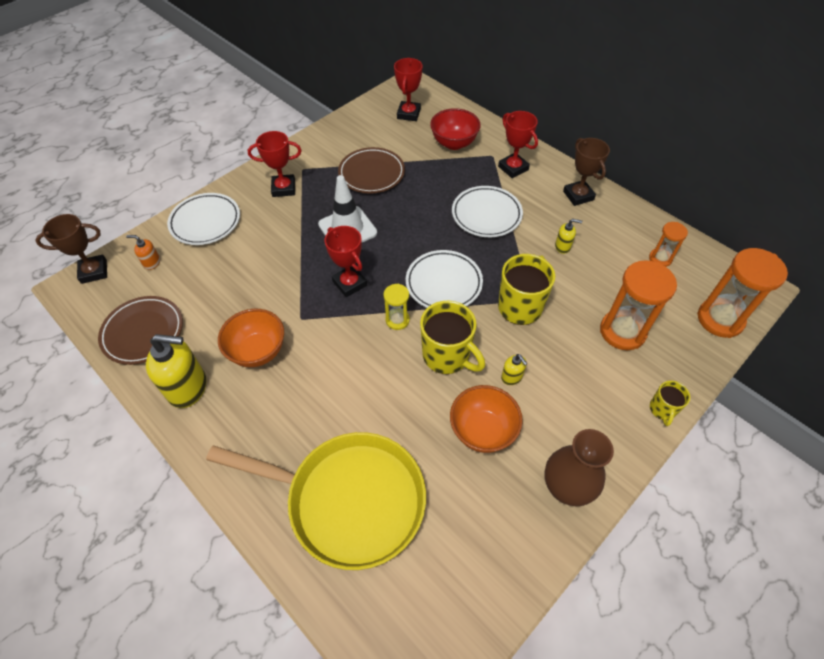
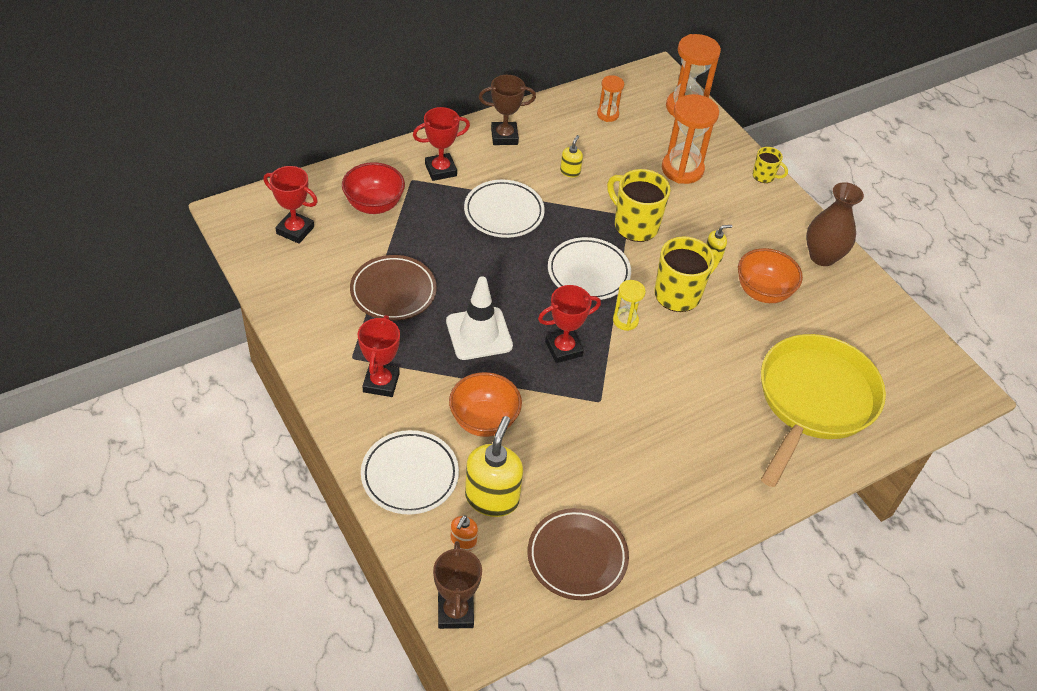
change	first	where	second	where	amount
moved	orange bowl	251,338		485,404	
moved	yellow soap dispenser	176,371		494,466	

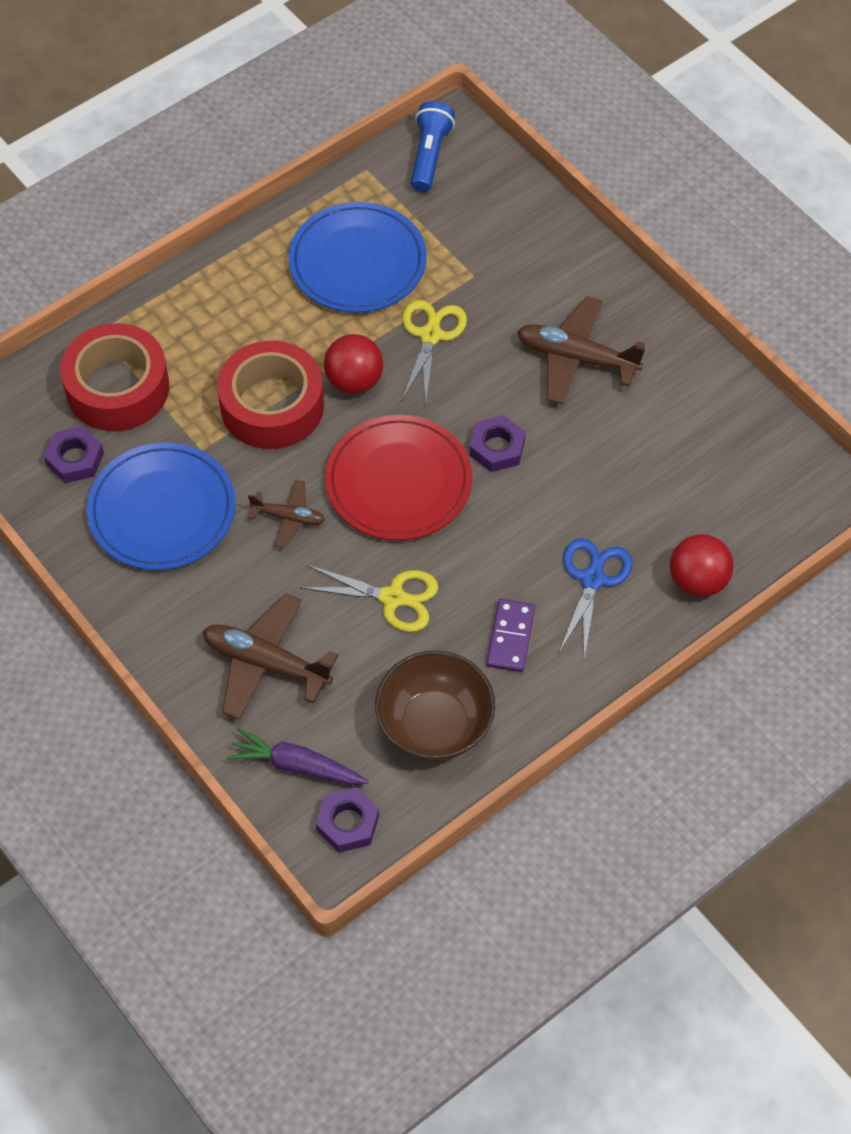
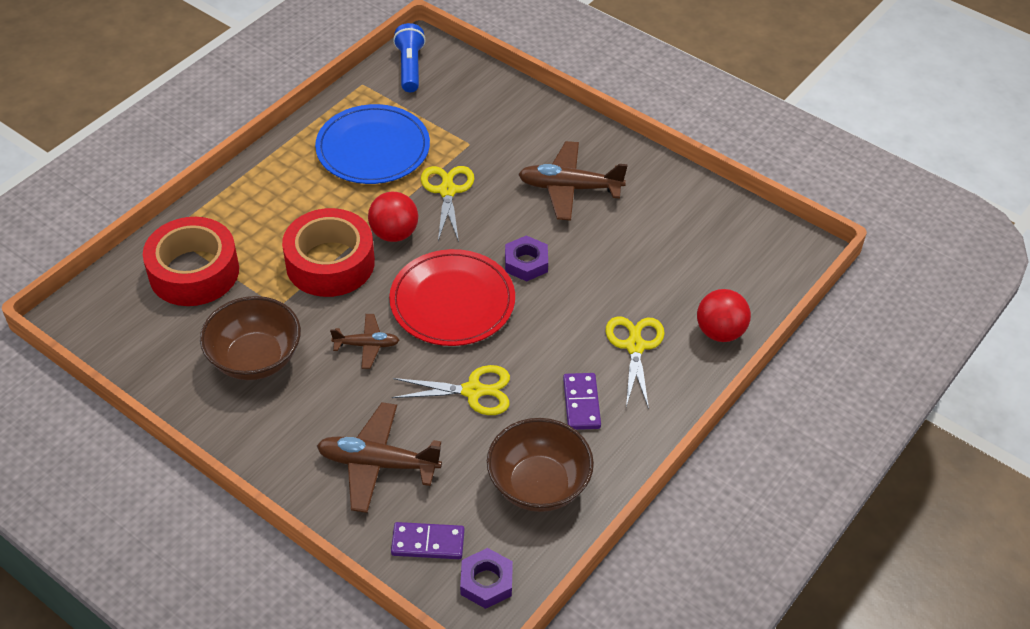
change	first	where	second	where	amount
replaced	blue plate	161,506	brown bowl	250,338	
replaced	purple carrot	297,756	purple domino	428,540	
recoloured	blue scissors	596,599	yellow scissors	635,362	
removed	purple nut	74,454			

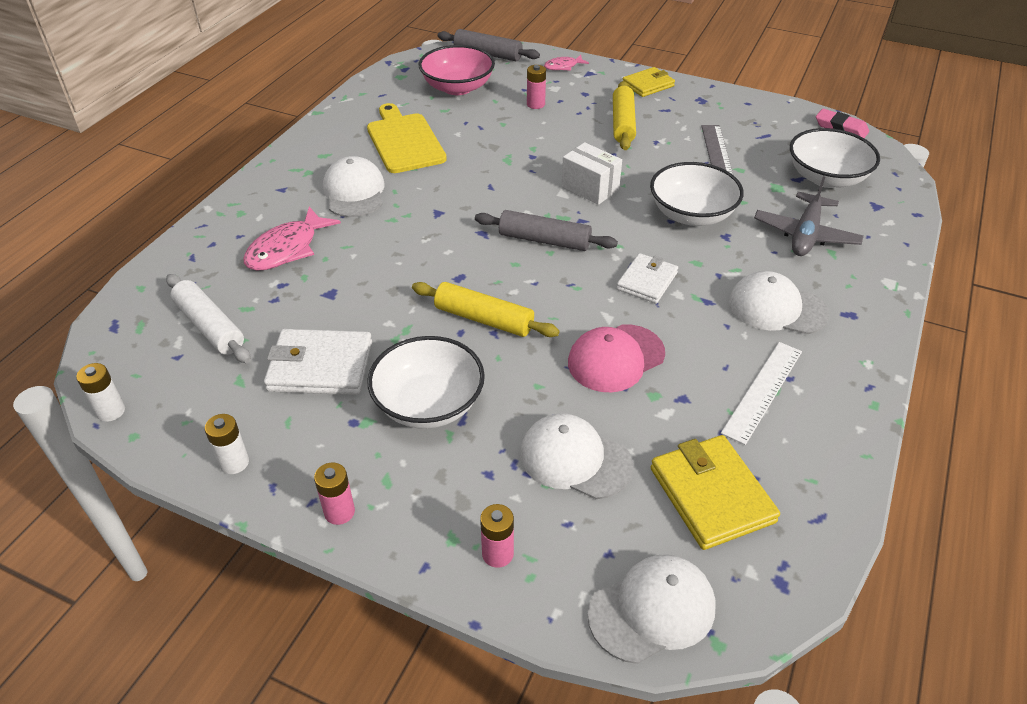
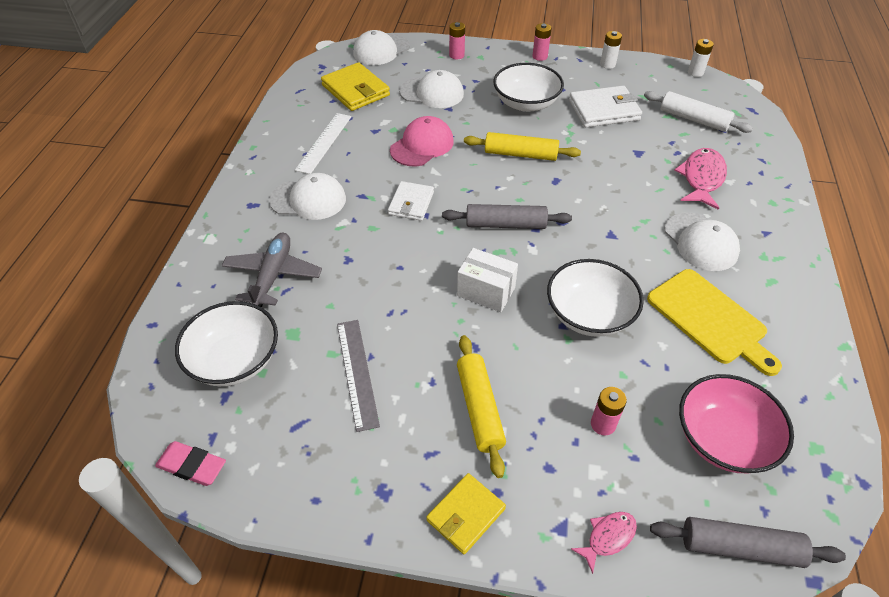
change	first	where	second	where	amount
moved	white bowl	697,194		595,298	

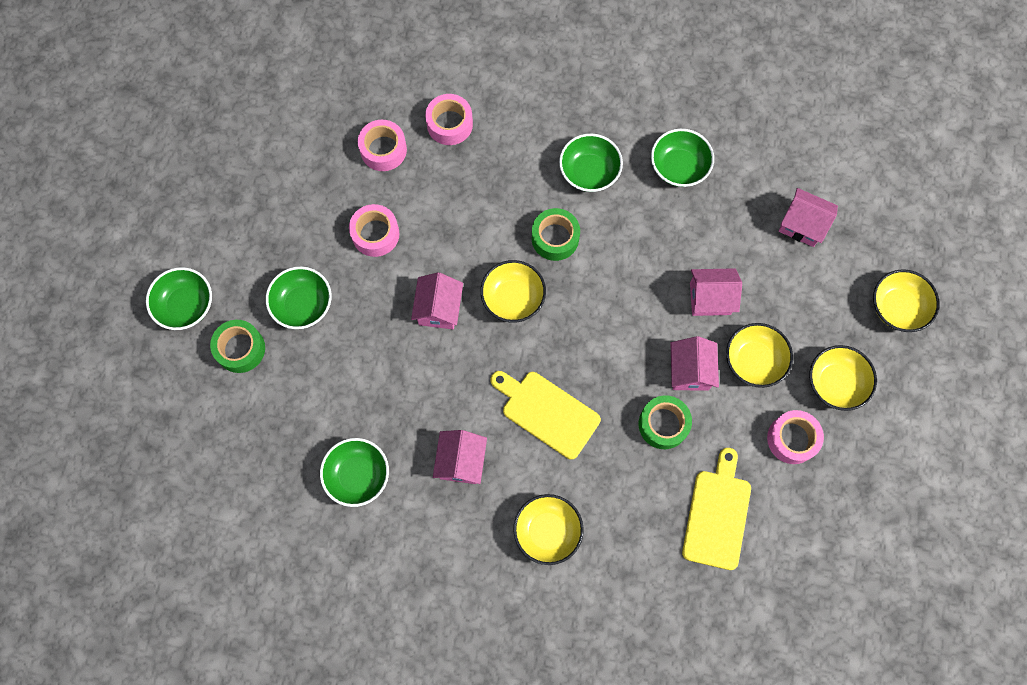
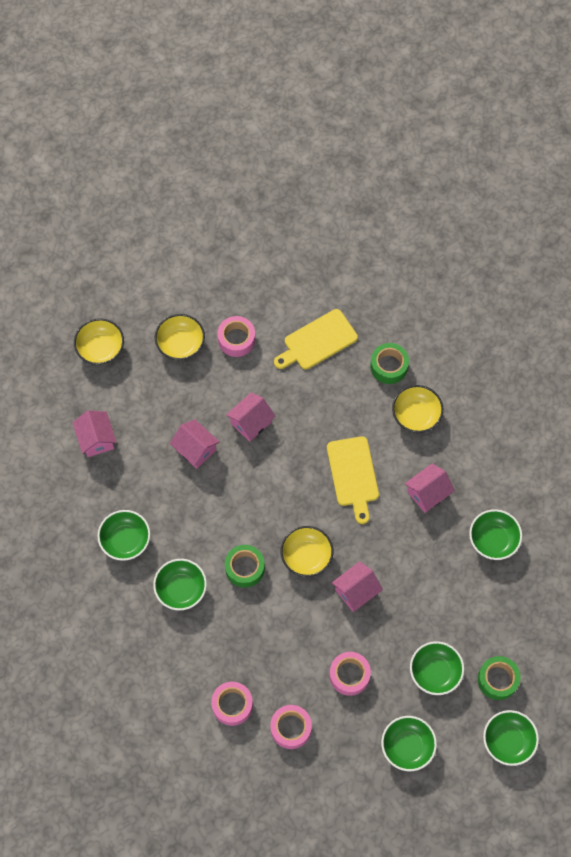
change	first	where	second	where	amount
moved	green tape	665,422		389,363	
added			green bowl	409,743	
removed	yellow bowl	759,355			

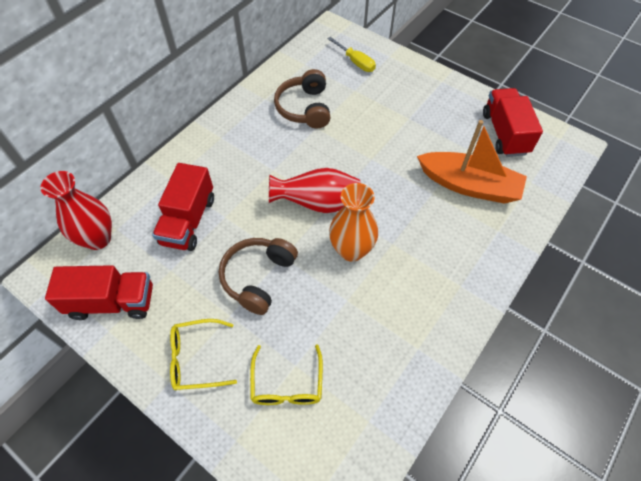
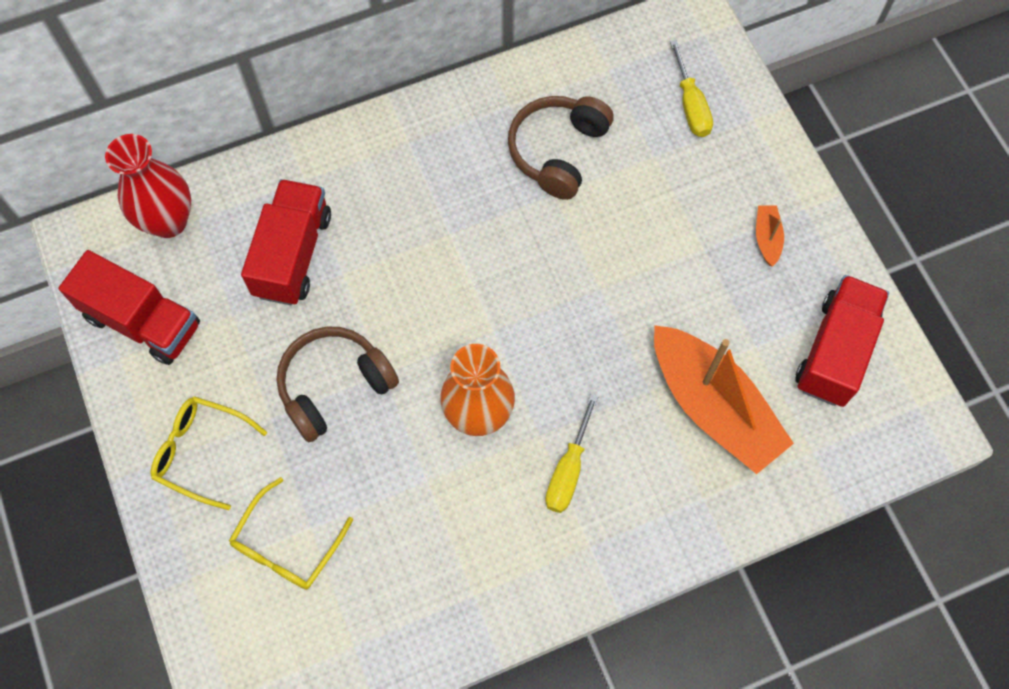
change	first	where	second	where	amount
turned	red truck	183,207		286,242	150 degrees clockwise
added			yellow screwdriver	572,453	
added			orange boat	770,236	
removed	red vase	315,190			

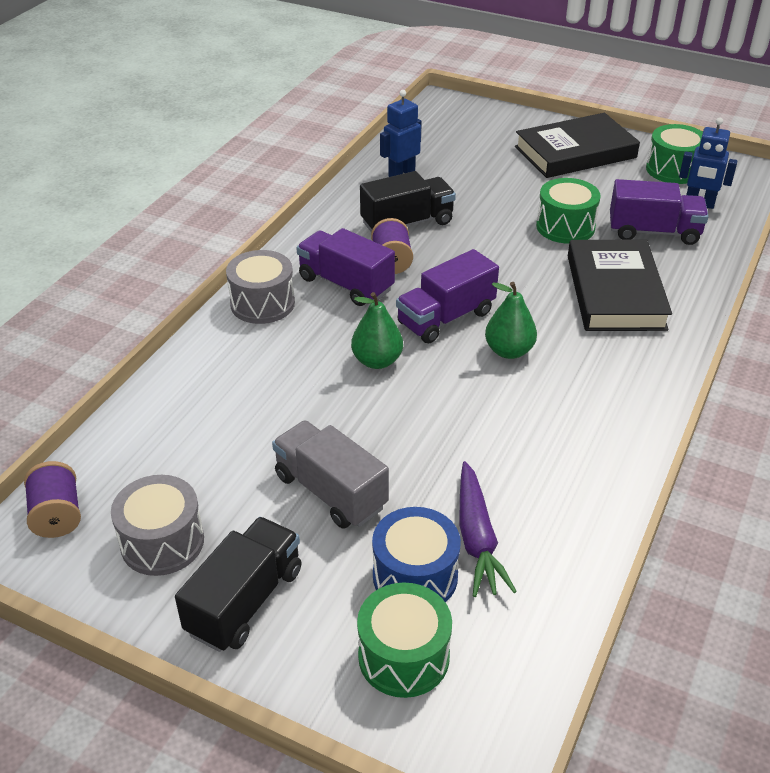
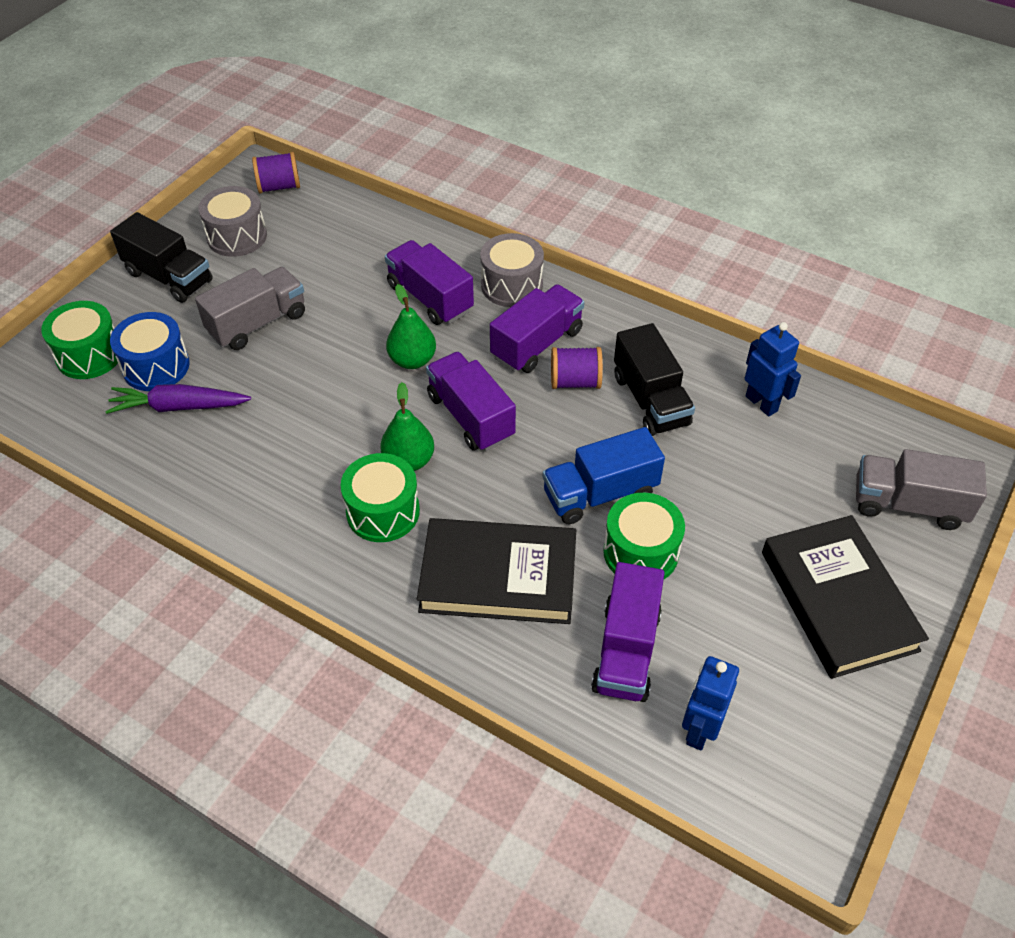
change	first	where	second	where	amount
moved	green drum	674,154		380,497	
added			purple truck	429,282	
added			blue truck	603,475	
added			grey truck	921,489	

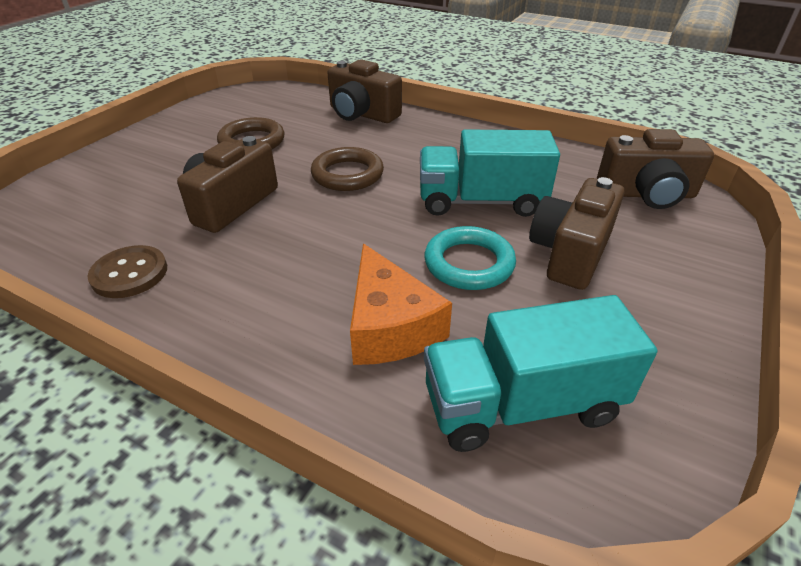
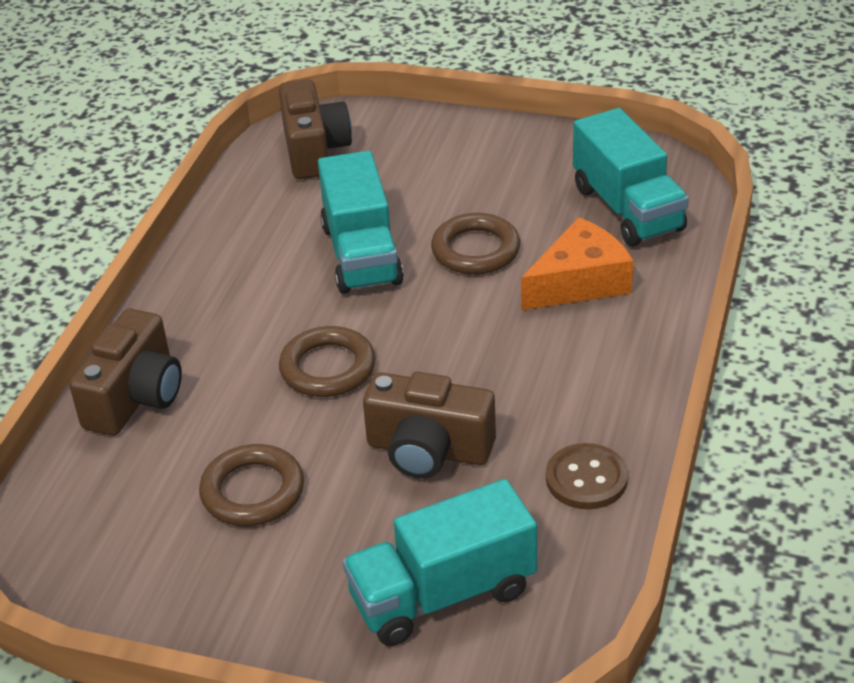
change	first	where	second	where	amount
added			turquoise truck	439,562	
recoloured	turquoise ring	470,258	brown ring	475,244	
removed	brown camera	576,233			

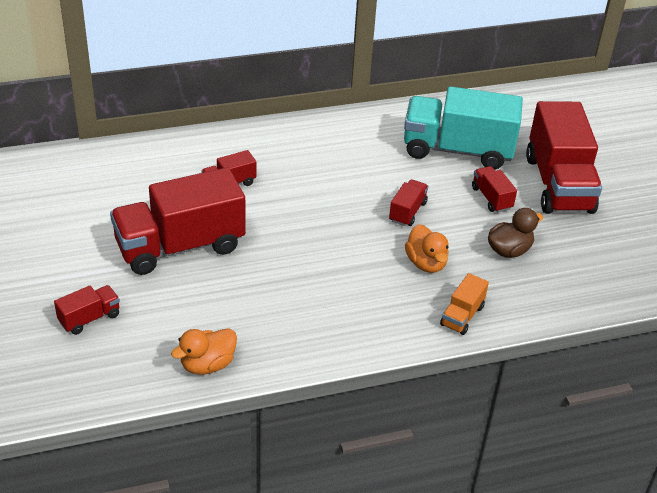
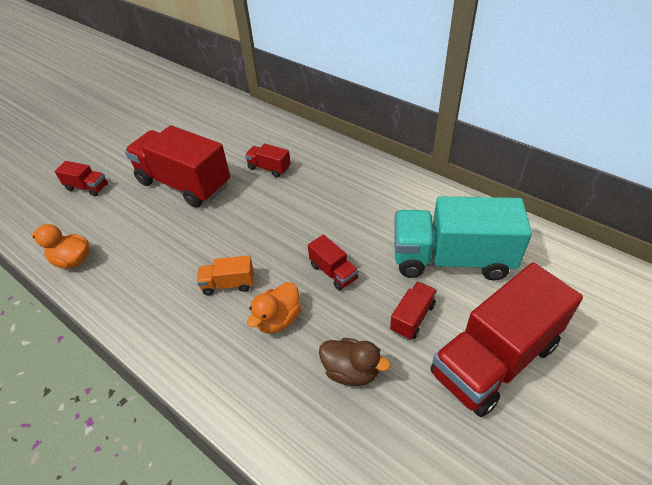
change	first	where	second	where	amount
moved	orange truck	464,304		225,275	
turned	red truck	408,202		333,263	60 degrees clockwise
turned	turquoise truck	463,128		463,238	60 degrees counterclockwise

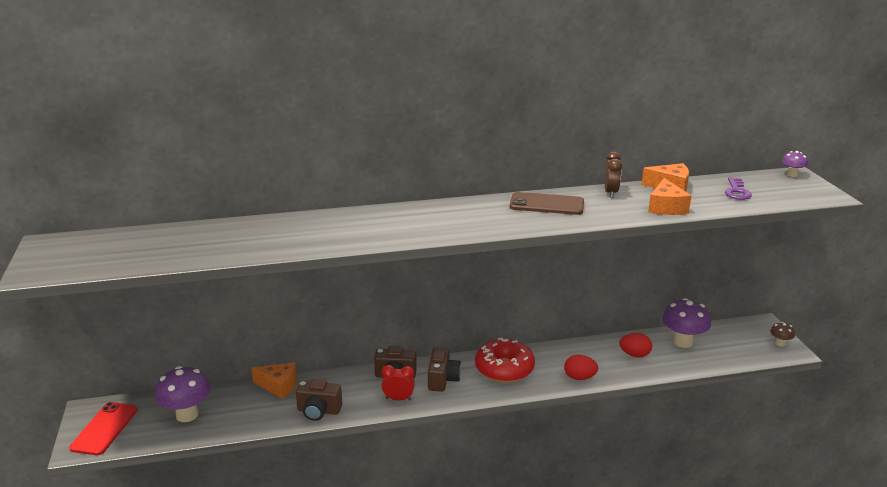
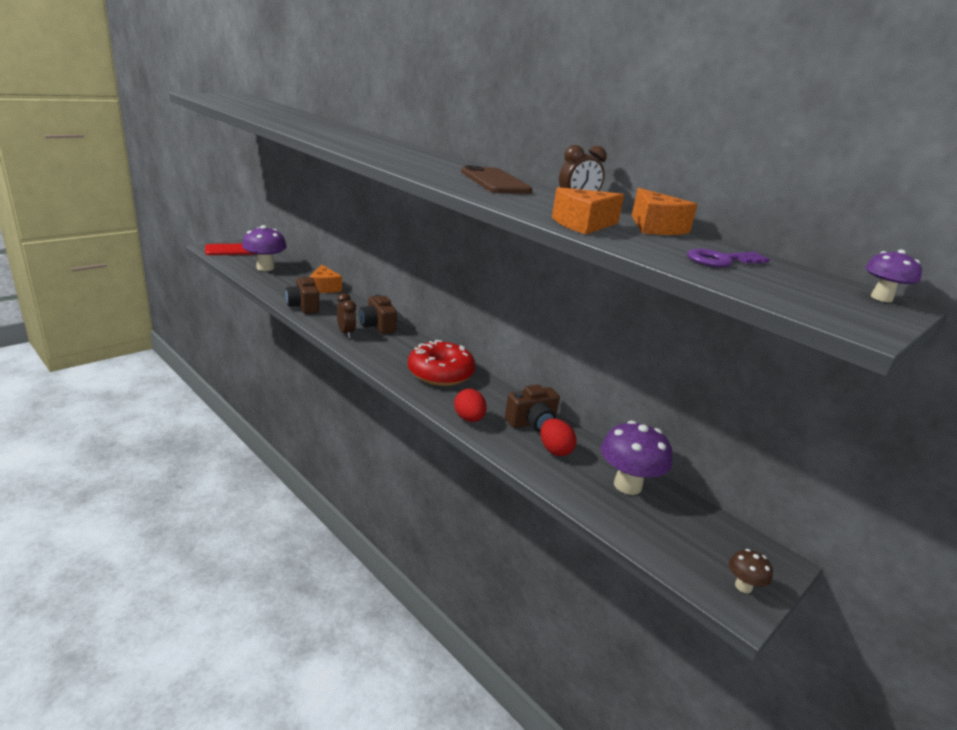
change	first	where	second	where	amount
recoloured	red clock	398,383	brown clock	346,315	
moved	brown camera	444,370		532,408	

